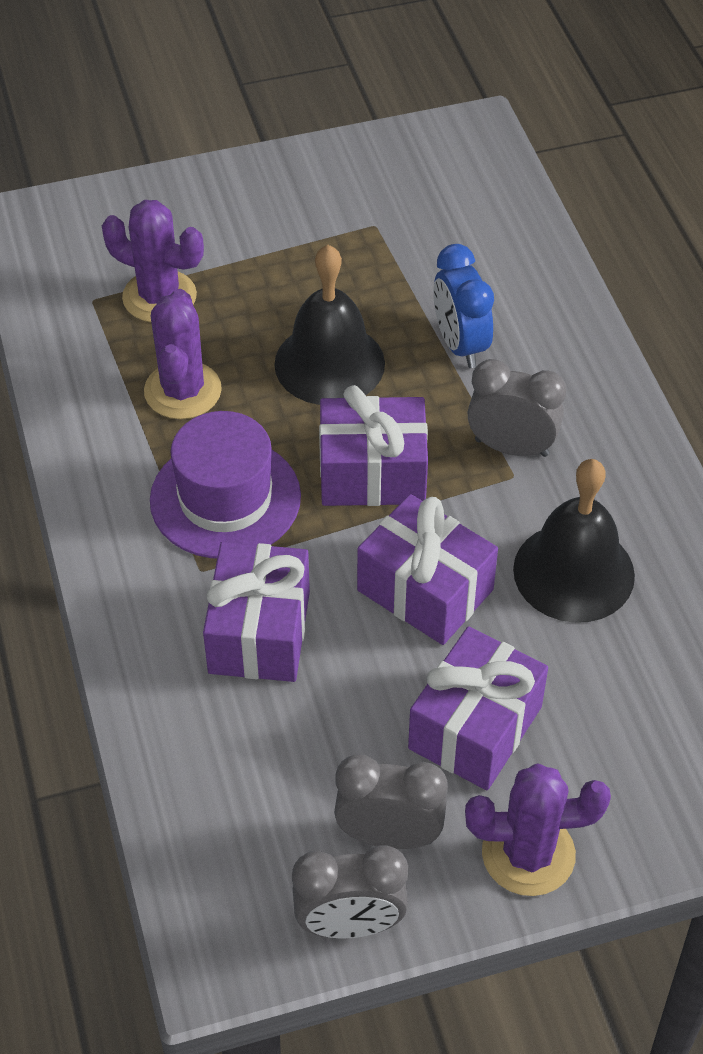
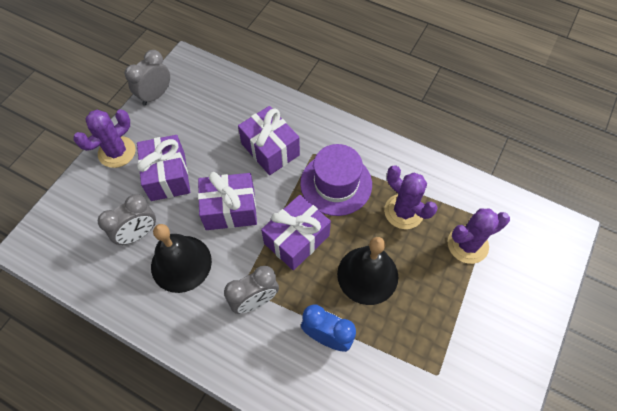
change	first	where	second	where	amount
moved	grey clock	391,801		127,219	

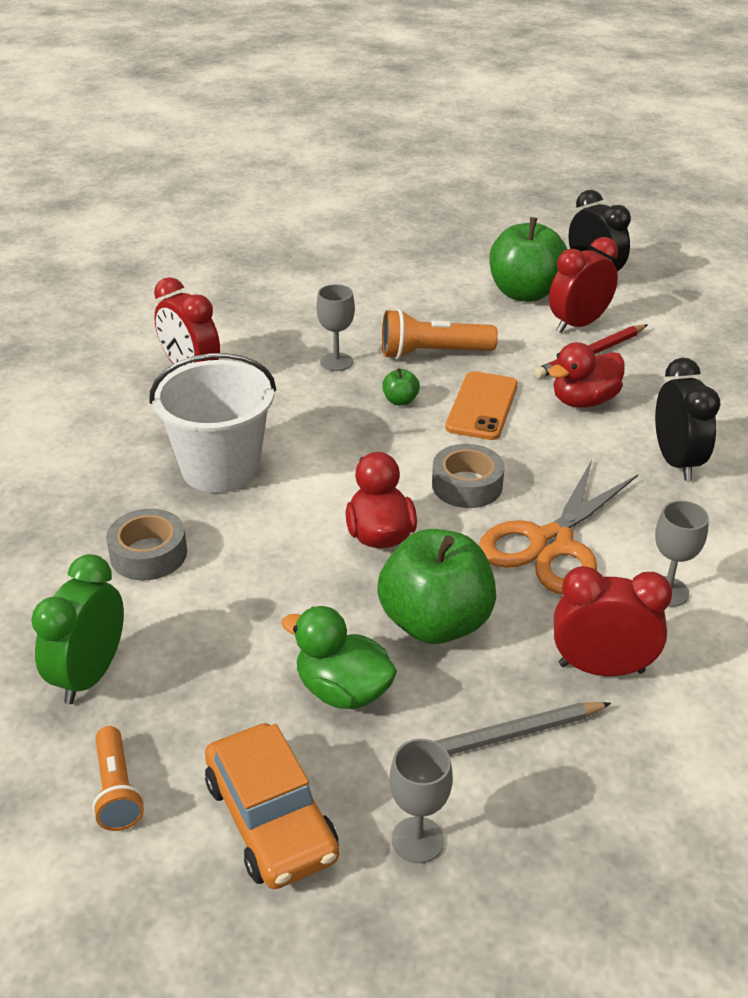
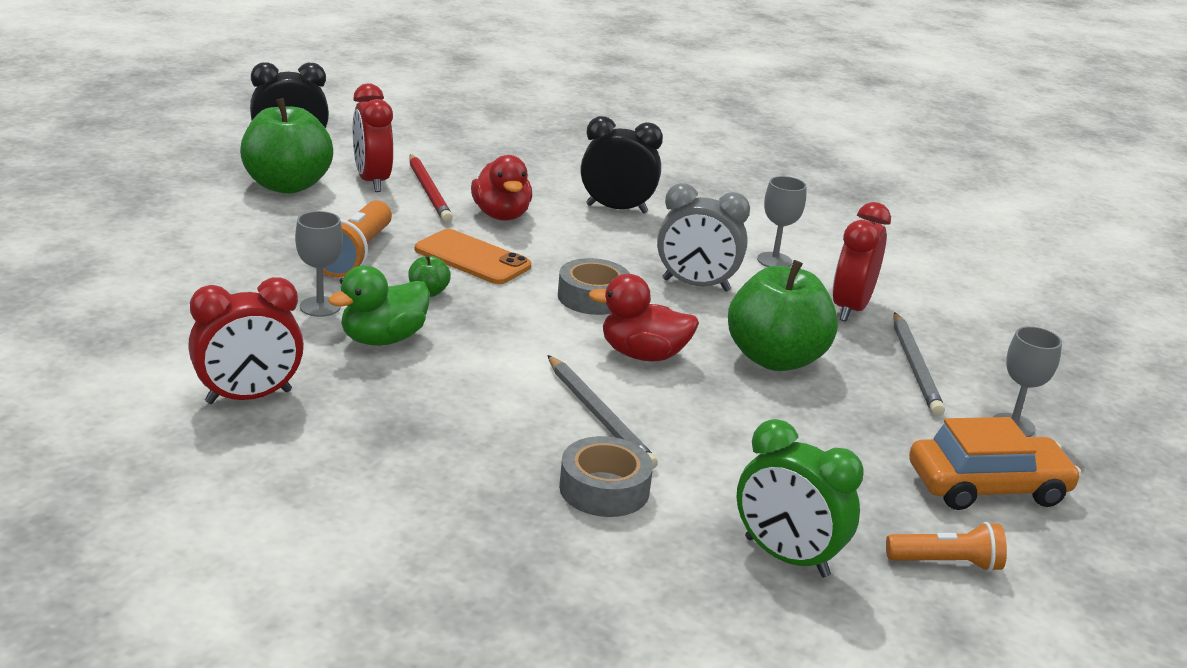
change	first	where	second	where	amount
moved	green duck	339,657		379,305	
added			grey pencil	602,412	
replaced	orange scissors	558,527	grey clock	703,237	
removed	white bucket	212,423			

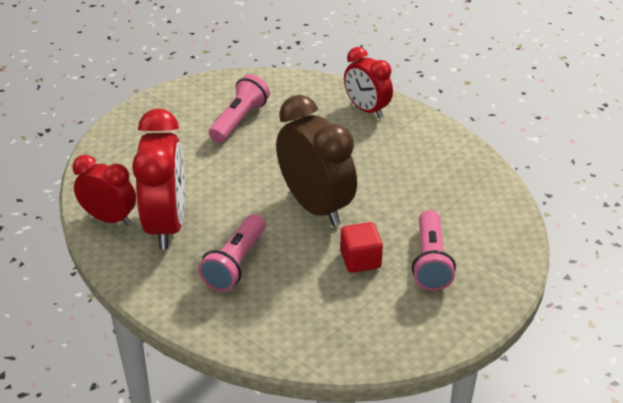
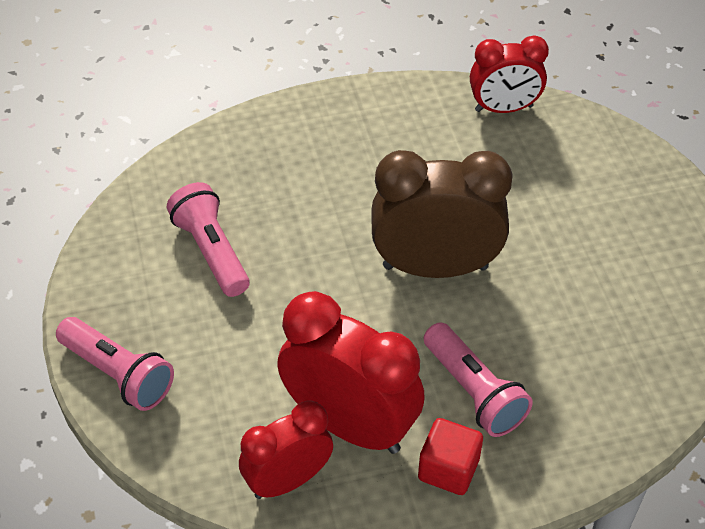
change	first	where	second	where	amount
moved	pink flashlight	434,250		115,364	
moved	red cube	361,247		450,456	
moved	red clock	368,82		509,74	

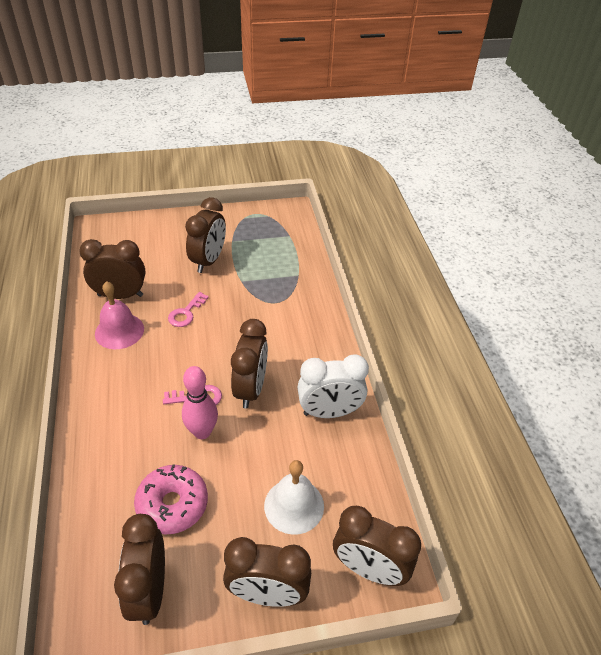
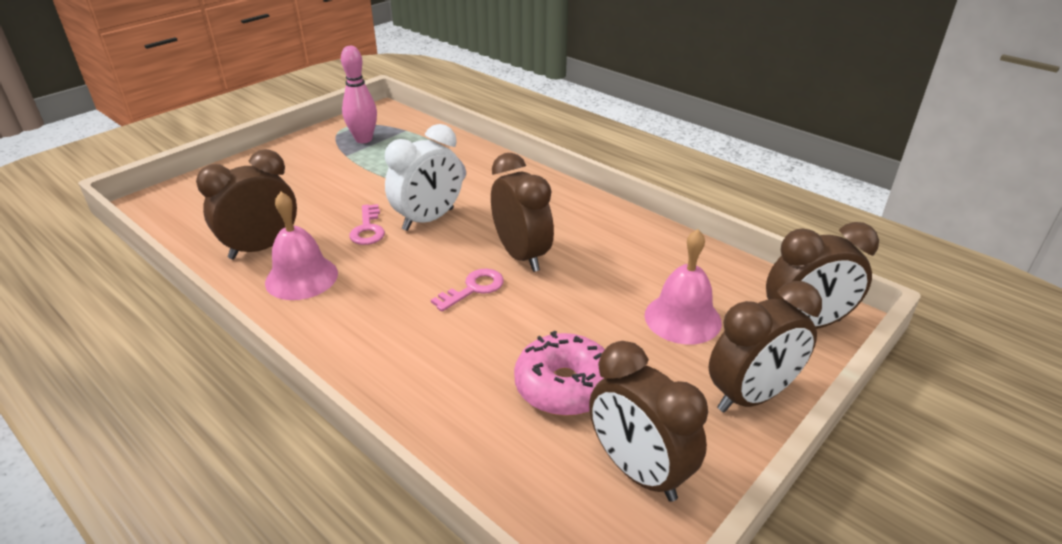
change	first	where	second	where	amount
moved	pink bowling pin	200,402		359,94	
moved	white clock	333,386		424,177	
recoloured	white bell	294,497	pink bell	683,287	
removed	brown clock	205,235			

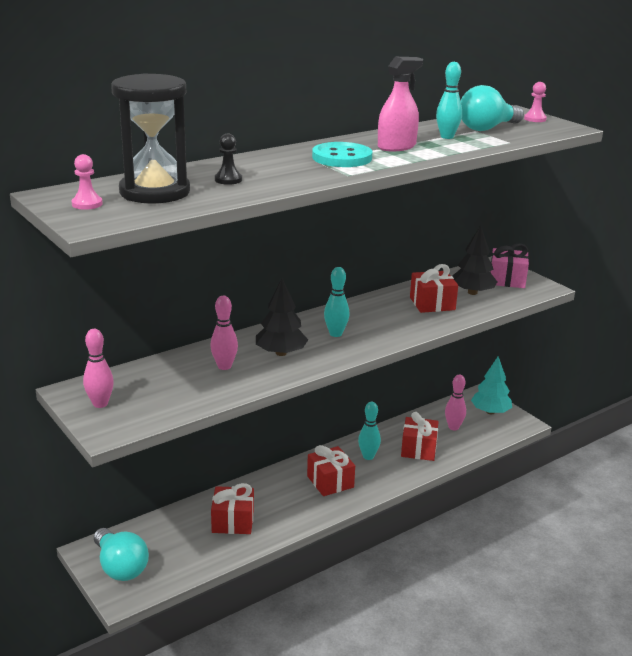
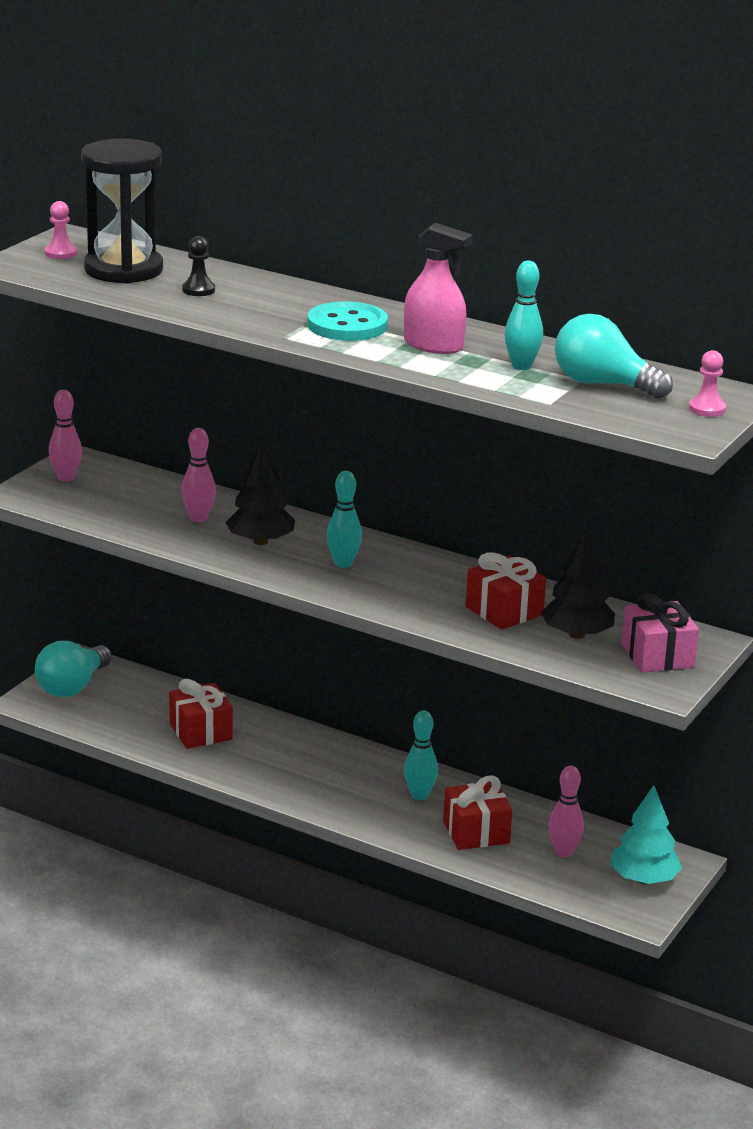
change	first	where	second	where	amount
removed	red gift	331,470			

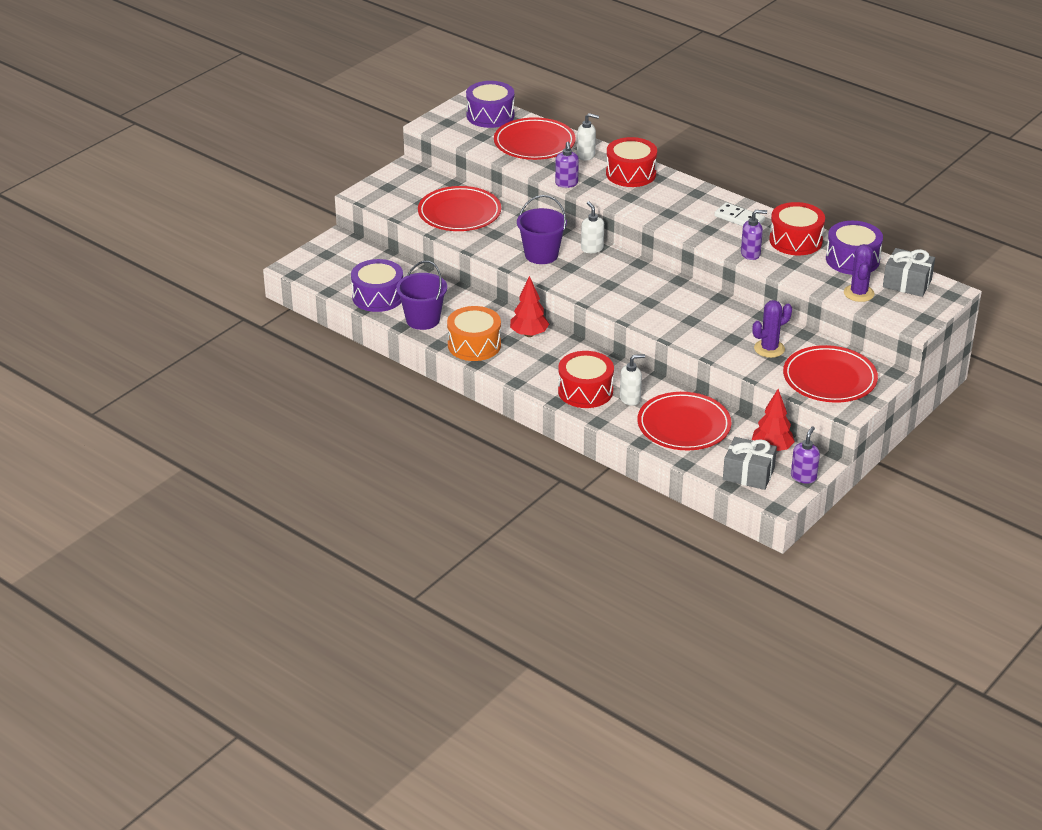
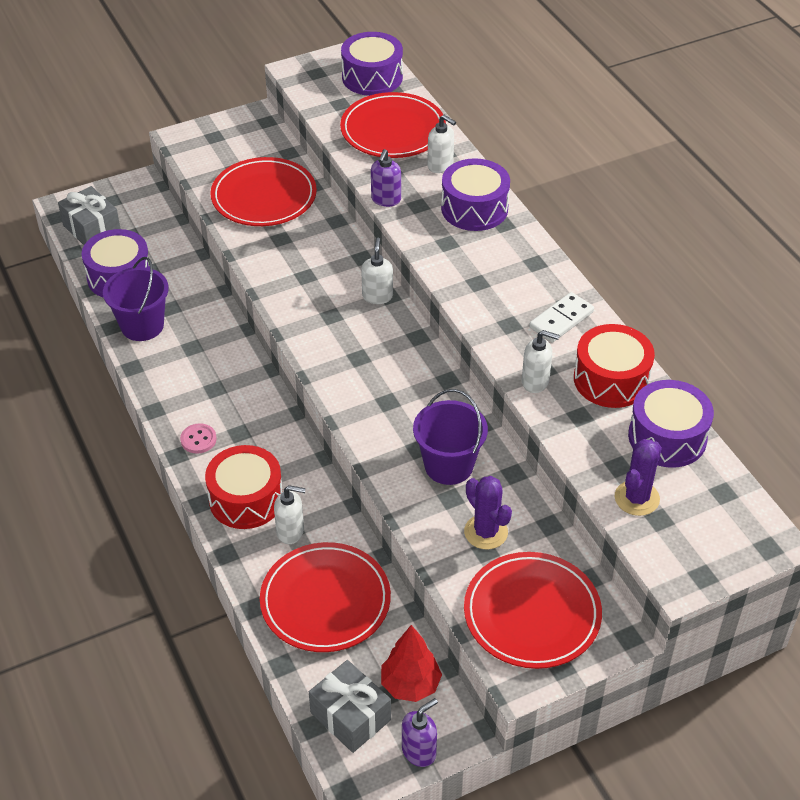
change	first	where	second	where	amount
moved	grey gift	909,272		89,215	
added			pink button	198,438	
moved	purple bucket	542,229		450,437	
recoloured	red drum	631,162	purple drum	475,194	
turned	purple cactus	772,329		488,513	60 degrees clockwise
recoloured	purple soap dispenser	754,235	white soap dispenser	541,361	
turned	white domino	739,214		561,317	75 degrees clockwise
removed	orange drum	474,333			
removed	red tree	529,306			

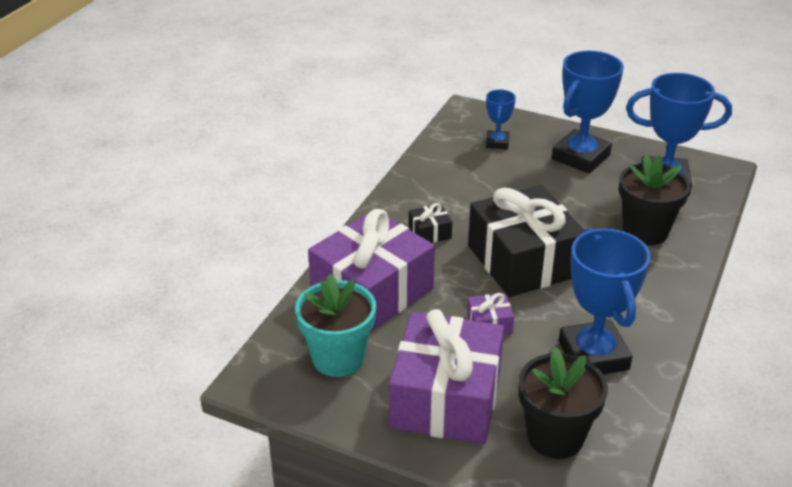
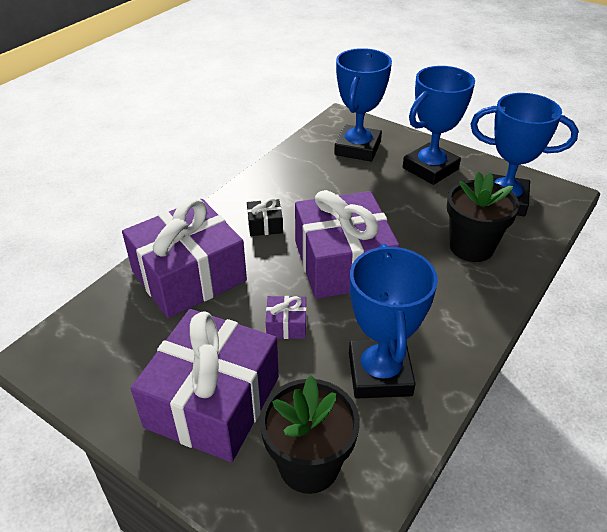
change	first	where	second	where	amount
recoloured	black gift	526,241	purple gift	347,244	
resized	blue trophy	501,119		363,104	x1.92
removed	turquoise flower pot	335,325			

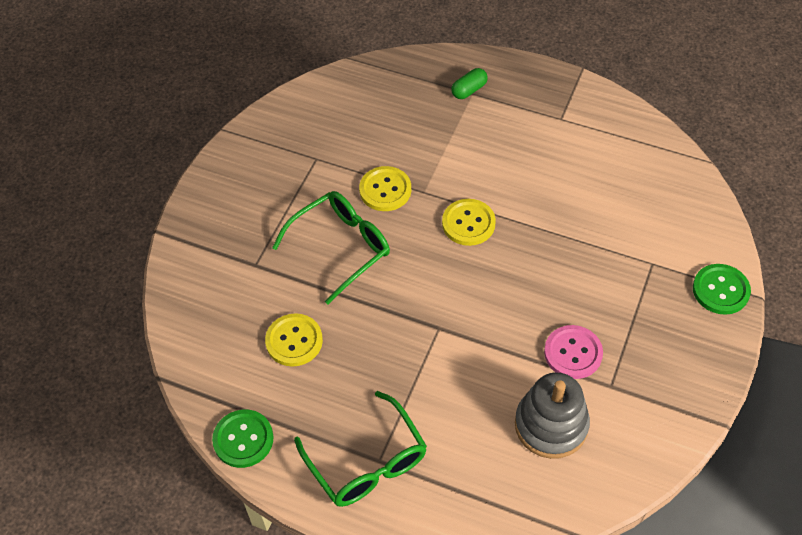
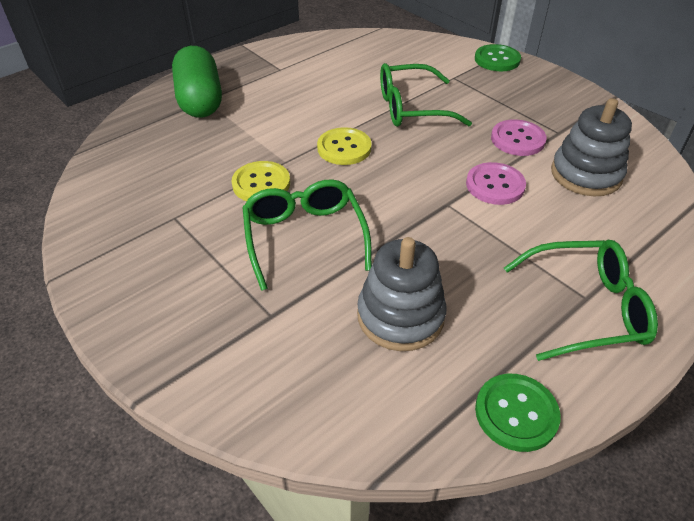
change	first	where	second	where	amount
resized	green capsule	469,83		197,82	x2.21
replaced	yellow button	294,340	grey stacking toy	402,294	
added			green glasses	426,95	
added			pink button	496,183	

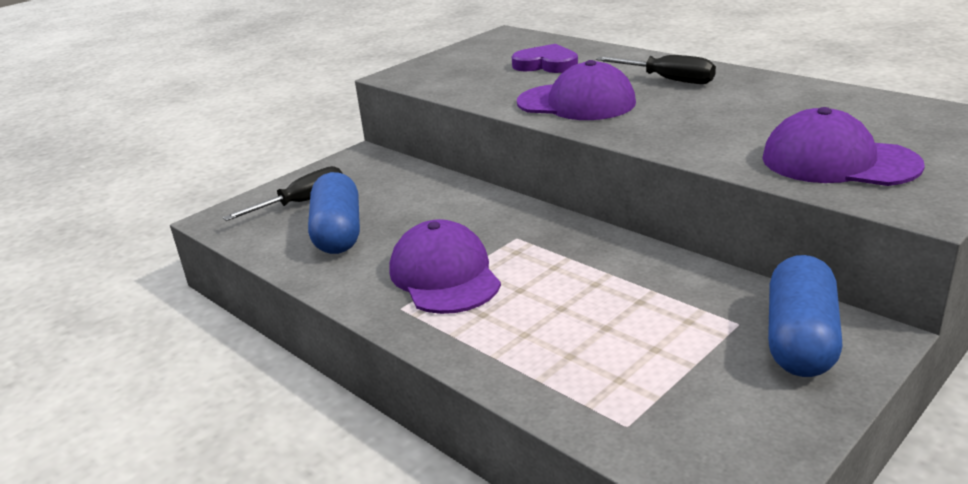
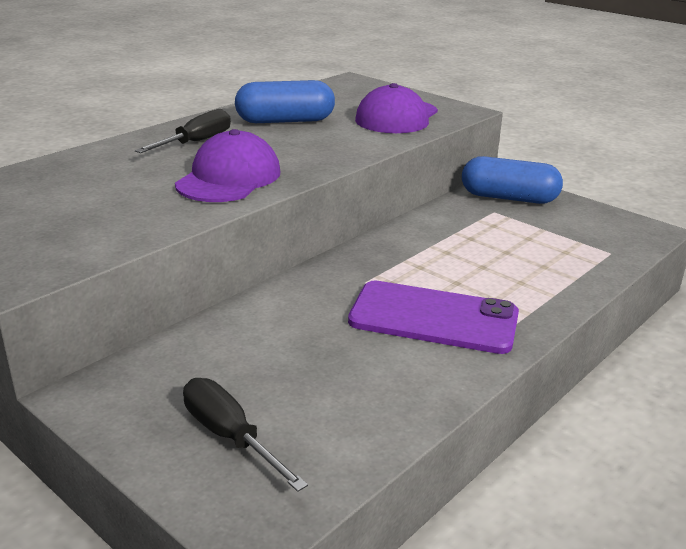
change	first	where	second	where	amount
moved	blue capsule	334,213		285,101	
replaced	purple cap	445,266	purple phone	433,317	
removed	purple heart	545,58			

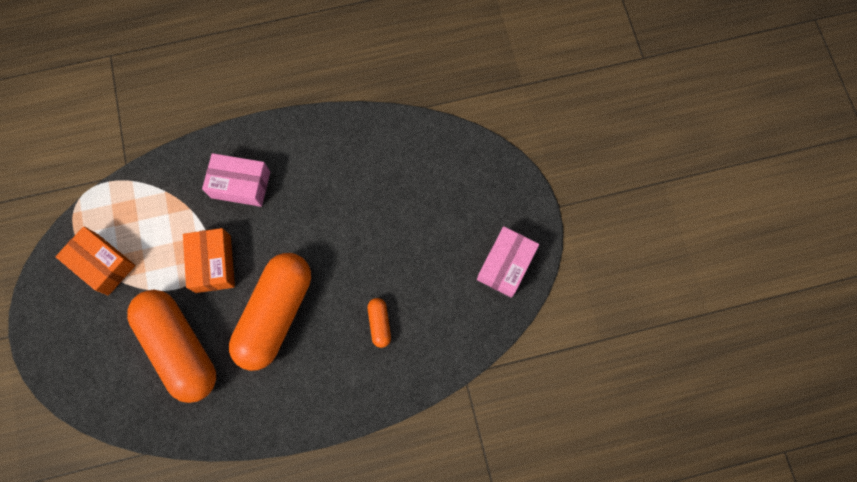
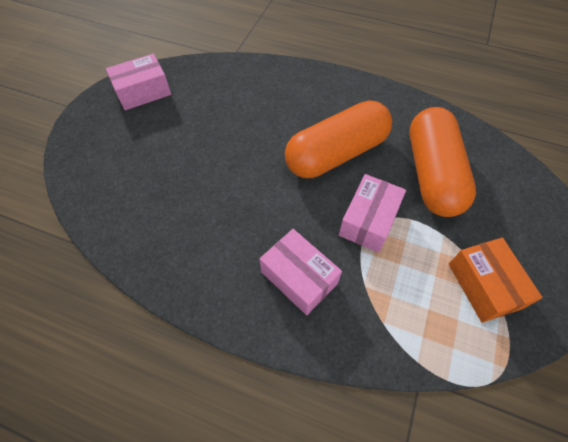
change	first	where	second	where	amount
recoloured	orange box	209,260	pink box	372,213	
removed	orange capsule	379,323			

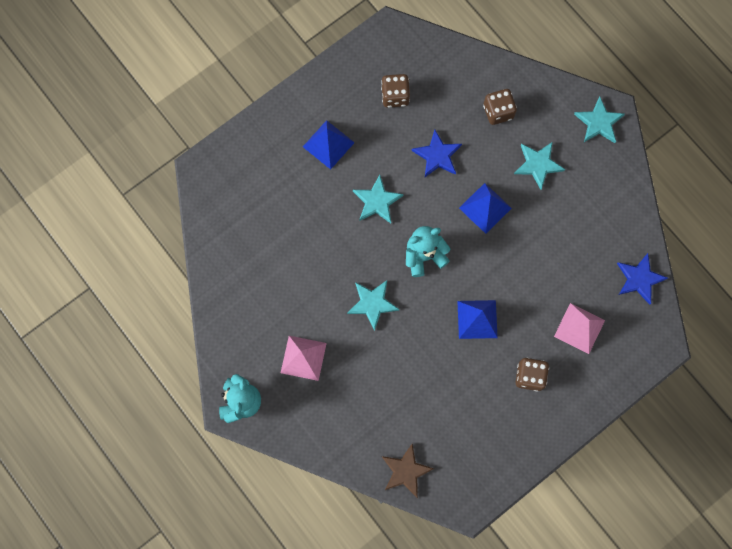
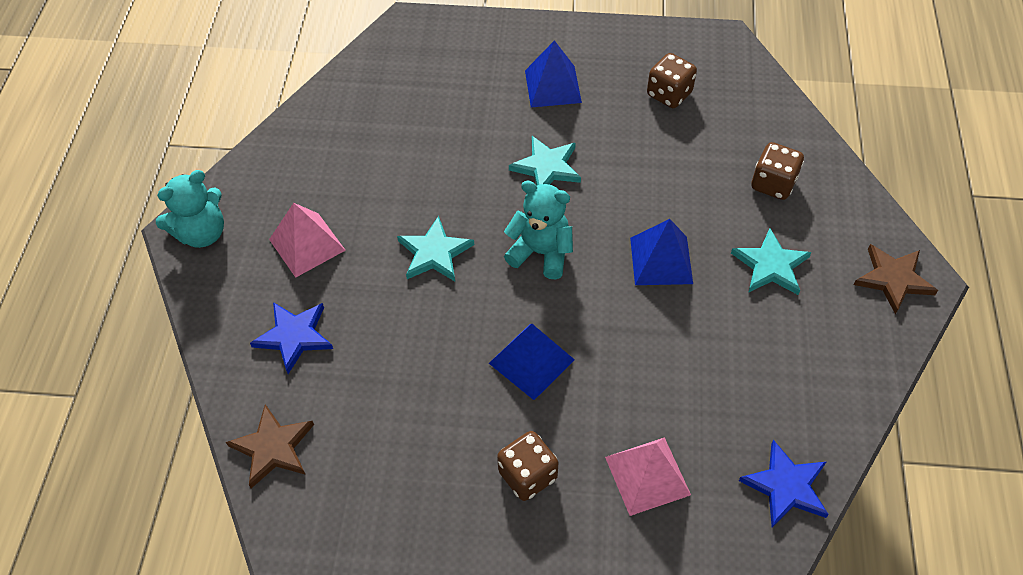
change	first	where	second	where	amount
moved	blue star	437,153		291,338	
recoloured	turquoise star	599,119	brown star	896,279	

